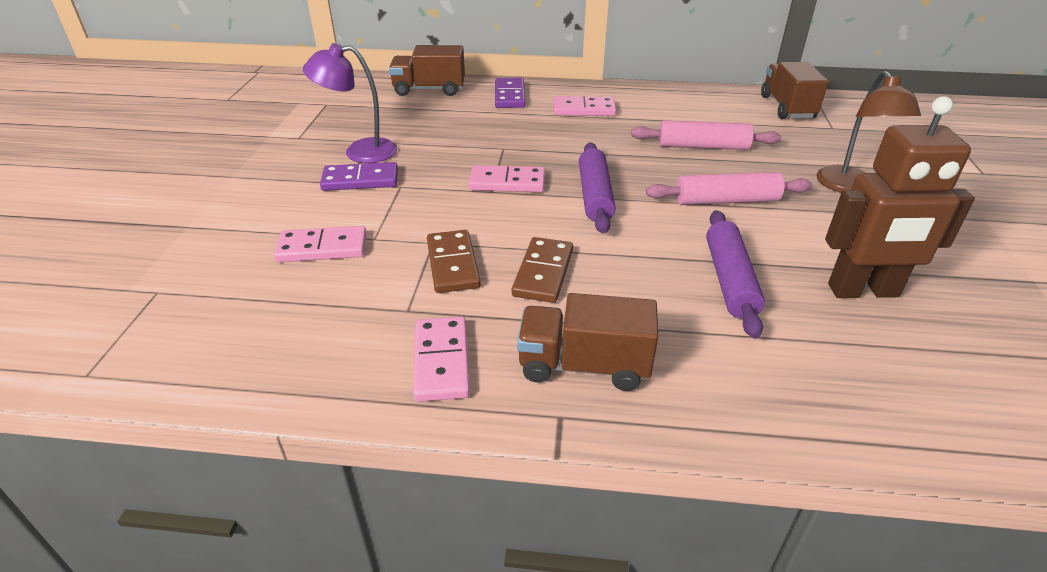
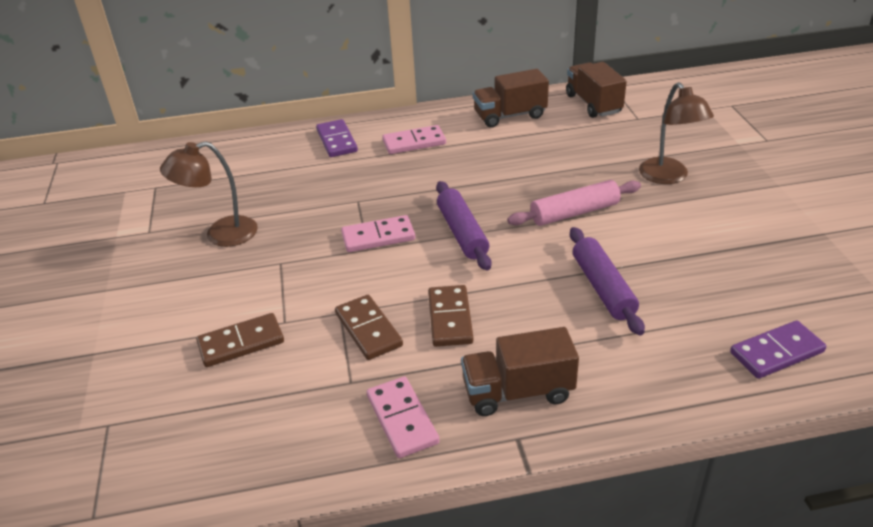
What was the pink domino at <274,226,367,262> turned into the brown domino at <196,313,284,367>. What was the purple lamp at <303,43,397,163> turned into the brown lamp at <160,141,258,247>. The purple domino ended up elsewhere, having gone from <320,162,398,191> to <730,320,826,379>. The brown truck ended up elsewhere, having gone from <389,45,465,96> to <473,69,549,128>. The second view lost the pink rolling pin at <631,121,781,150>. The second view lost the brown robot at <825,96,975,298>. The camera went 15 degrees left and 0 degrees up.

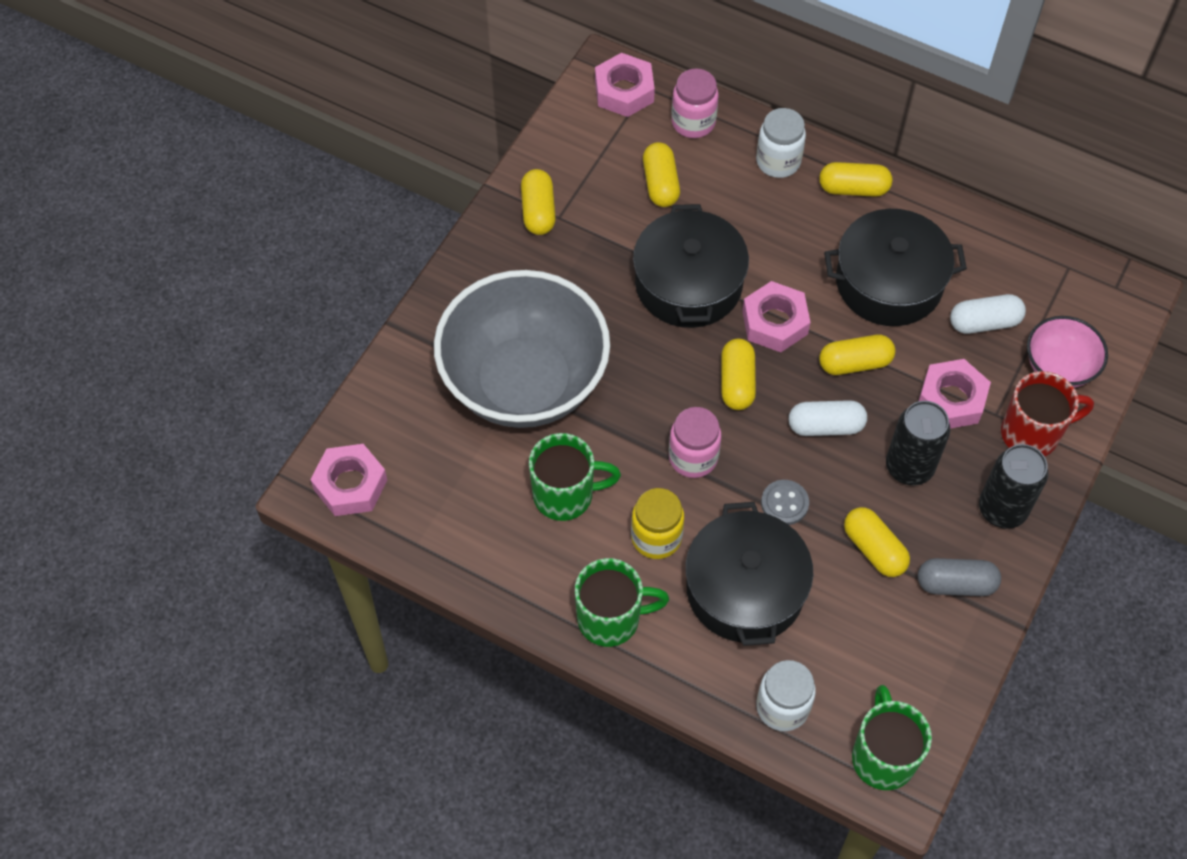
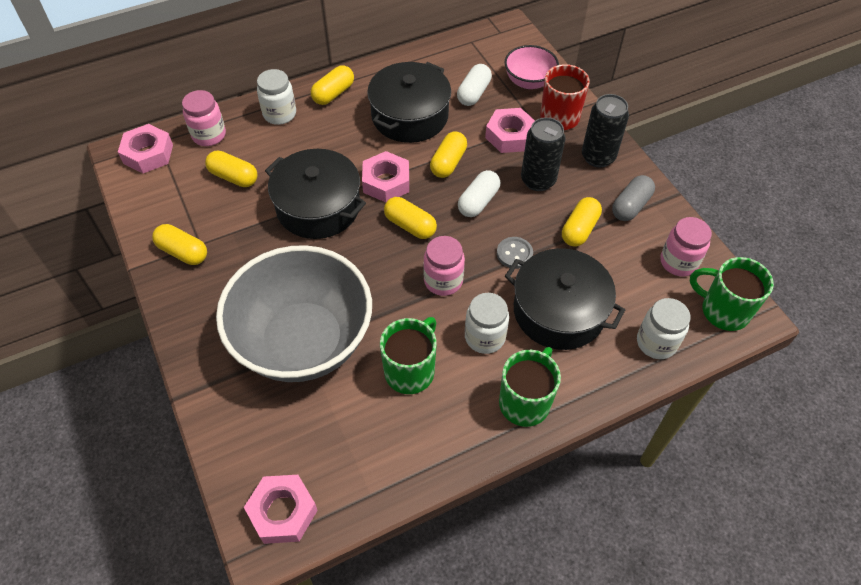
What was the yellow jar at <631,488,684,559> turned into the white jar at <465,293,509,354>. The yellow capsule at <844,507,910,577> ended up facing another way, 60 degrees counterclockwise from before. The second view gained the pink jar at <660,217,712,276>. The camera went 55 degrees left and 5 degrees down.

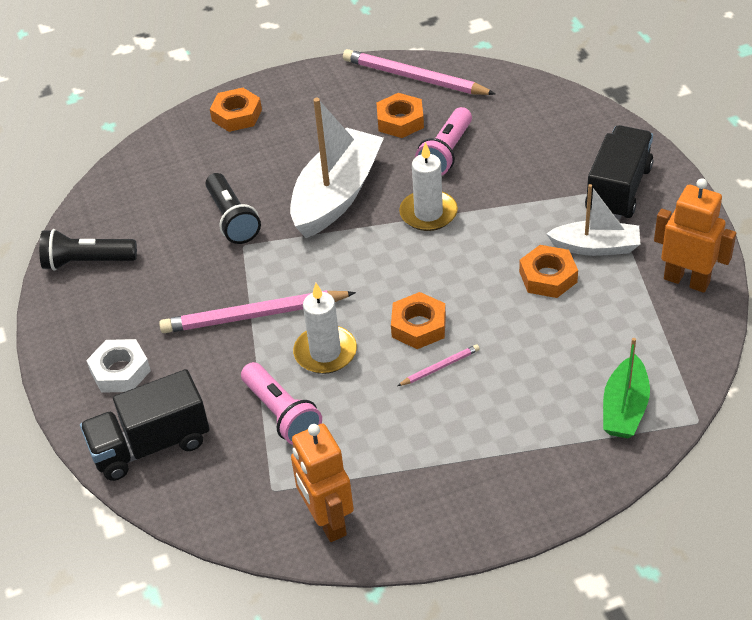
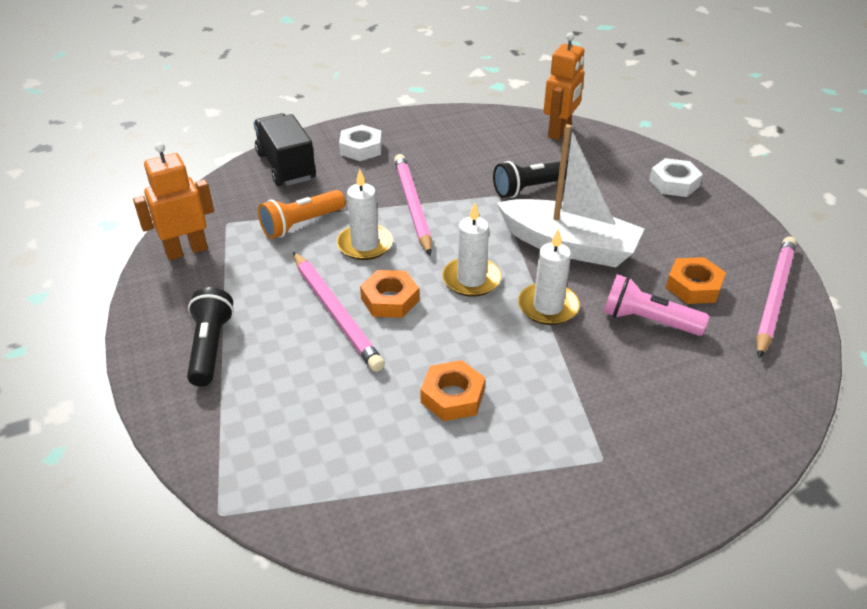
The black flashlight ended up elsewhere, having gone from <39,229,137,271> to <187,287,234,387>. What was the orange nut at <210,88,262,132> turned into the white nut at <649,158,703,197>. What was the pink flashlight at <241,362,322,445> turned into the orange flashlight at <258,190,345,239>. The size of the pink pencil at <397,344,480,386> changed by a factor of 2.18. The second view lost the white boat at <546,184,640,256>. The second view lost the black truck at <585,125,653,220>. The second view lost the green boat at <603,338,650,438>. The orange robot ended up elsewhere, having gone from <654,178,736,293> to <543,32,585,140>. The second view gained the white candle at <442,202,501,297>. The camera went 85 degrees right and 5 degrees down.

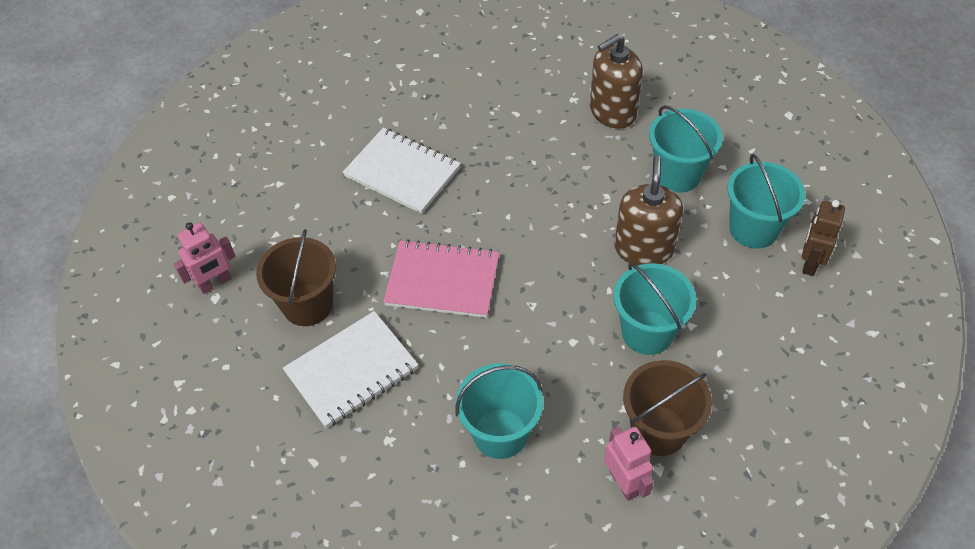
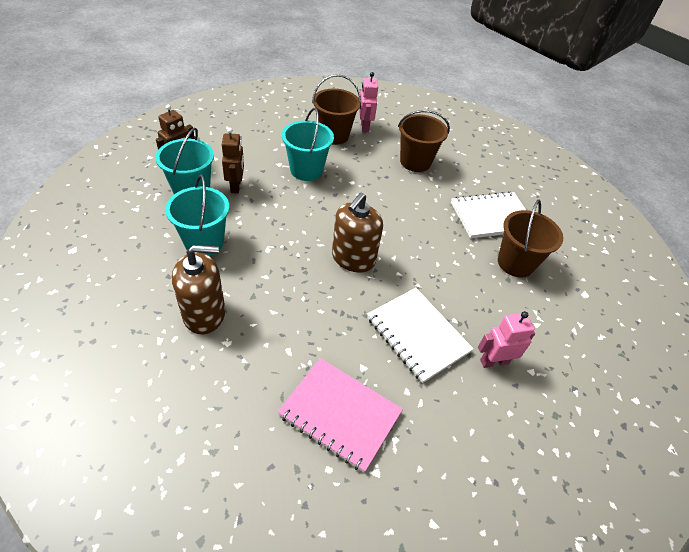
The pink robot ended up elsewhere, having gone from <174,222,236,294> to <478,311,535,368>. The pink notebook ended up elsewhere, having gone from <383,239,499,318> to <278,358,403,472>. What was the turquoise bucket at <455,364,543,459> turned into the brown bucket at <398,110,450,172>. The brown soap dispenser ended up elsewhere, having gone from <614,156,683,266> to <332,192,383,273>. The second view gained the brown robot at <222,128,244,193>. The camera went 165 degrees left and 5 degrees down.

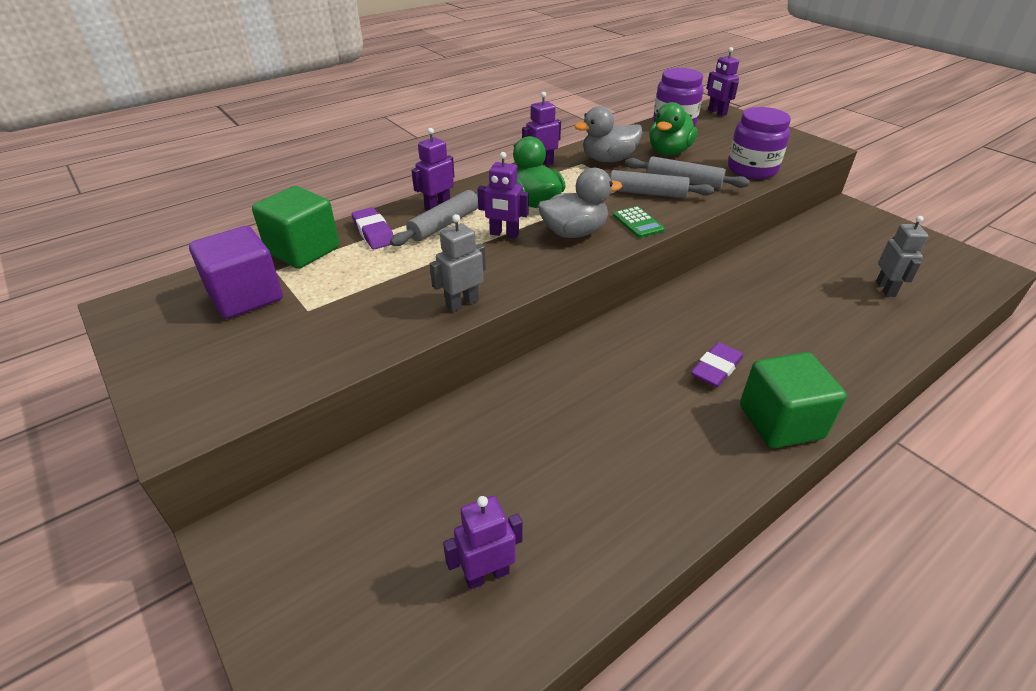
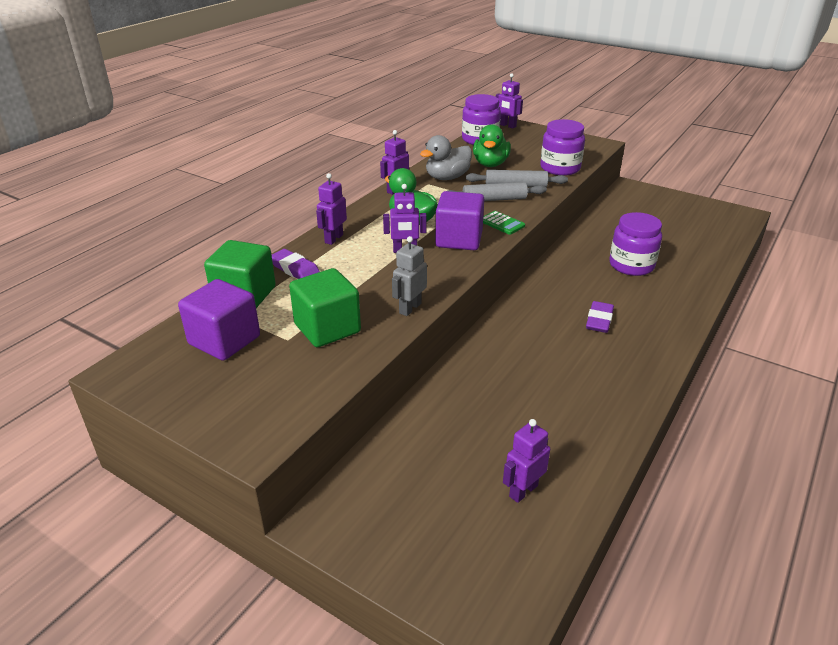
The second view lost the grey rolling pin at <390,190,478,246>. Where the grey duck stood at <538,168,622,238>, the purple cube came to stand at <435,191,484,250>. The green cube ended up elsewhere, having gone from <740,352,847,448> to <289,268,361,347>. The second view lost the grey robot at <876,216,928,297>. The second view gained the purple jar at <609,212,662,276>. The camera went 20 degrees left and 5 degrees down.

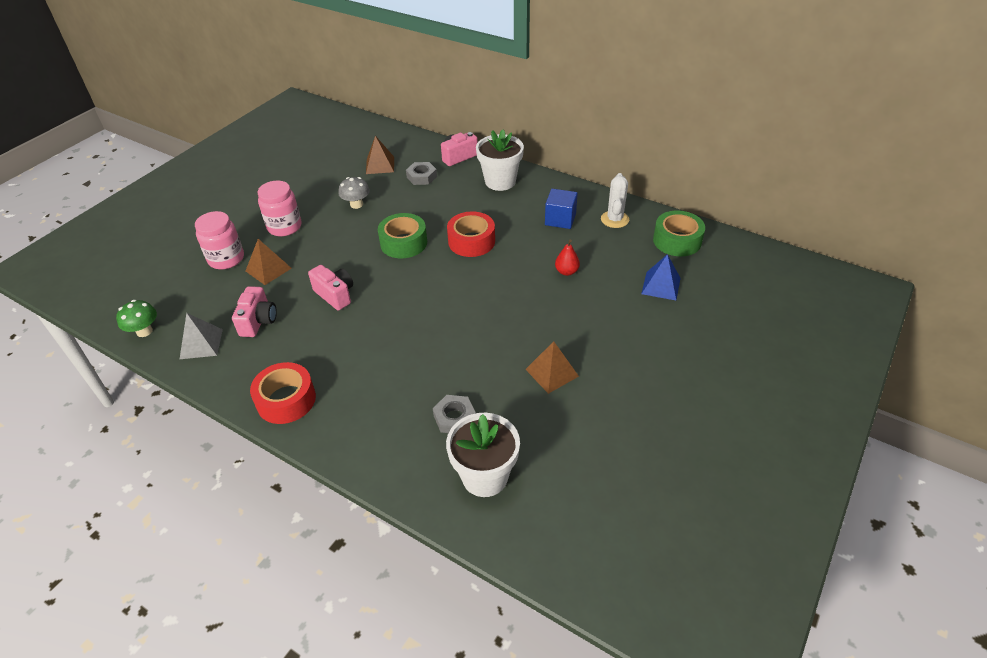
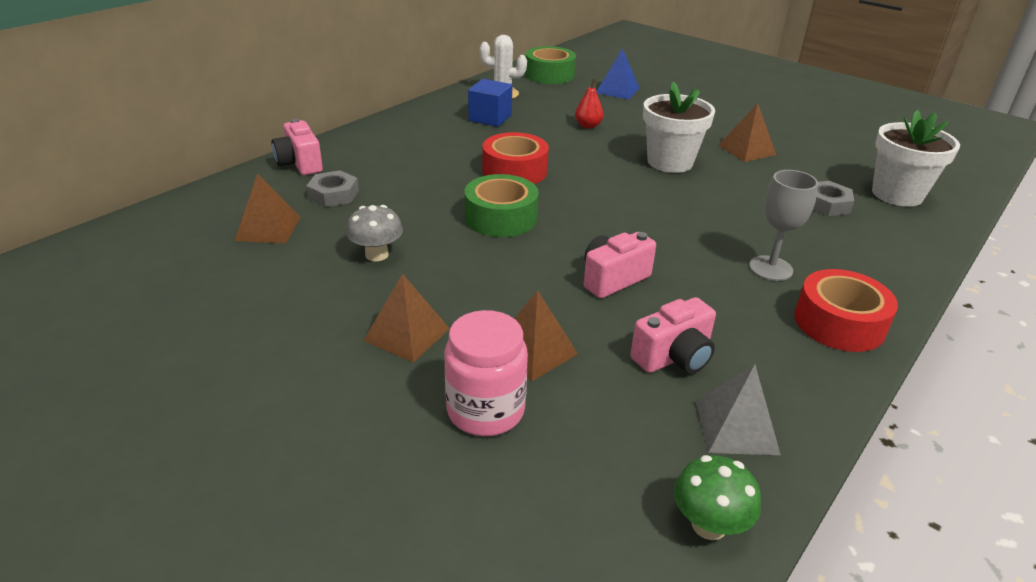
The pink camera at <232,286,277,337> ended up facing another way, 135 degrees clockwise from before. Where the pink jar stood at <258,181,302,236>, the brown pyramid came to stand at <363,274,450,363>. The white flower pot ended up elsewhere, having gone from <476,130,524,191> to <643,82,715,173>. The second view gained the grey goblet at <749,170,818,281>. The camera went 85 degrees left and 10 degrees down.

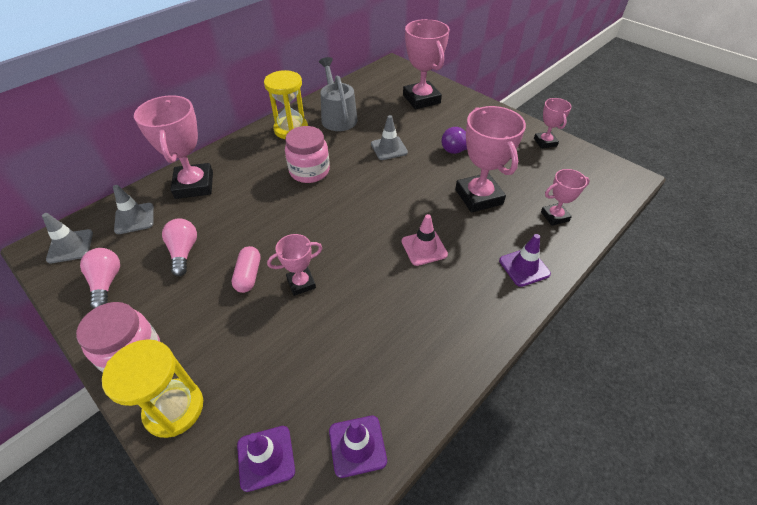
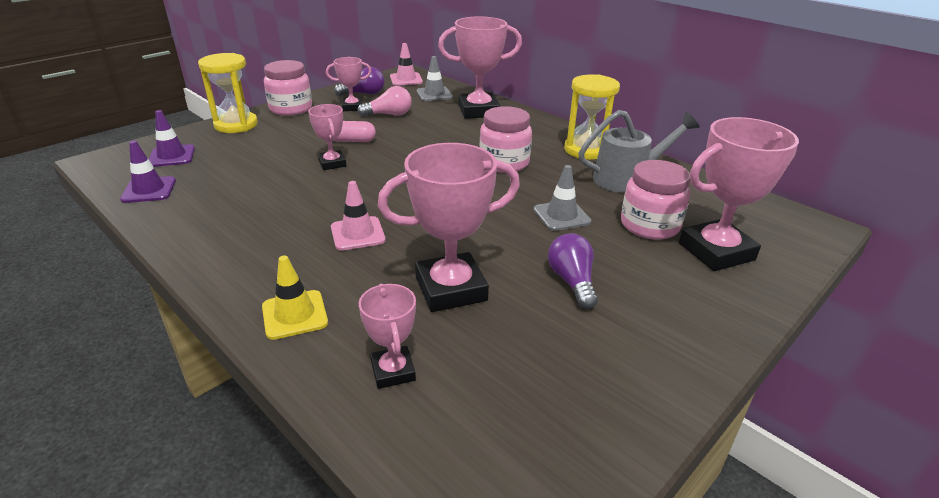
What was the grey traffic cone at <42,213,93,264> turned into the pink traffic cone at <390,43,423,86>. What was the pink light bulb at <80,248,120,309> turned into the purple light bulb at <334,67,385,96>. What was the purple traffic cone at <499,234,551,287> turned into the yellow traffic cone at <262,255,328,340>. The pink trophy ended up elsewhere, having gone from <534,98,572,149> to <326,57,372,111>. The second view gained the pink jar at <621,160,690,240>. The camera went 90 degrees right and 15 degrees down.

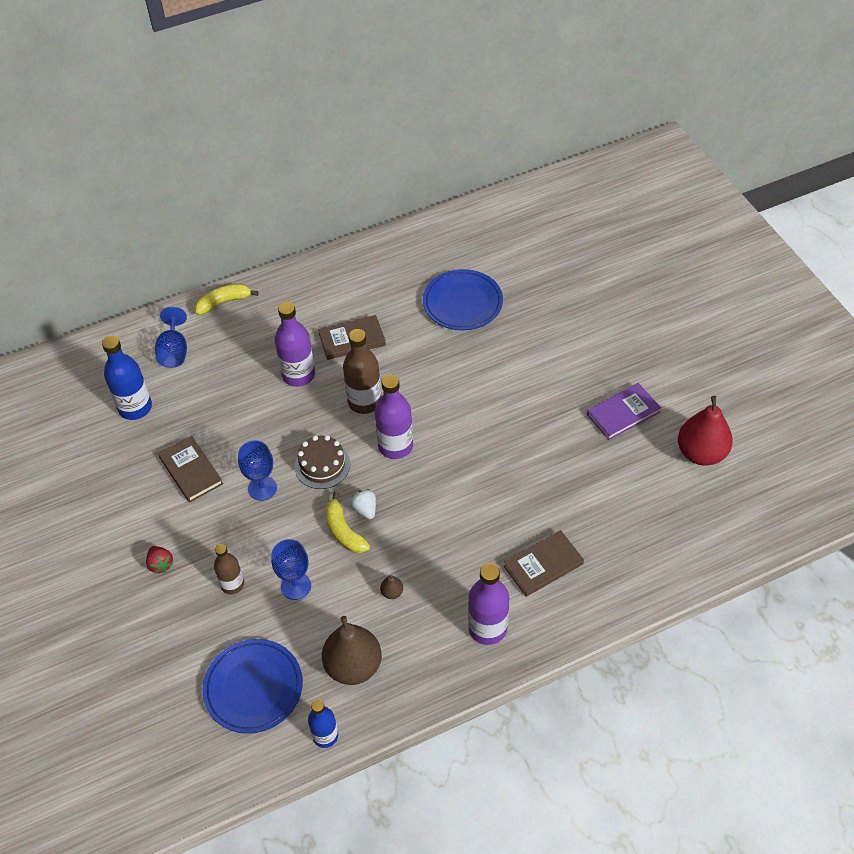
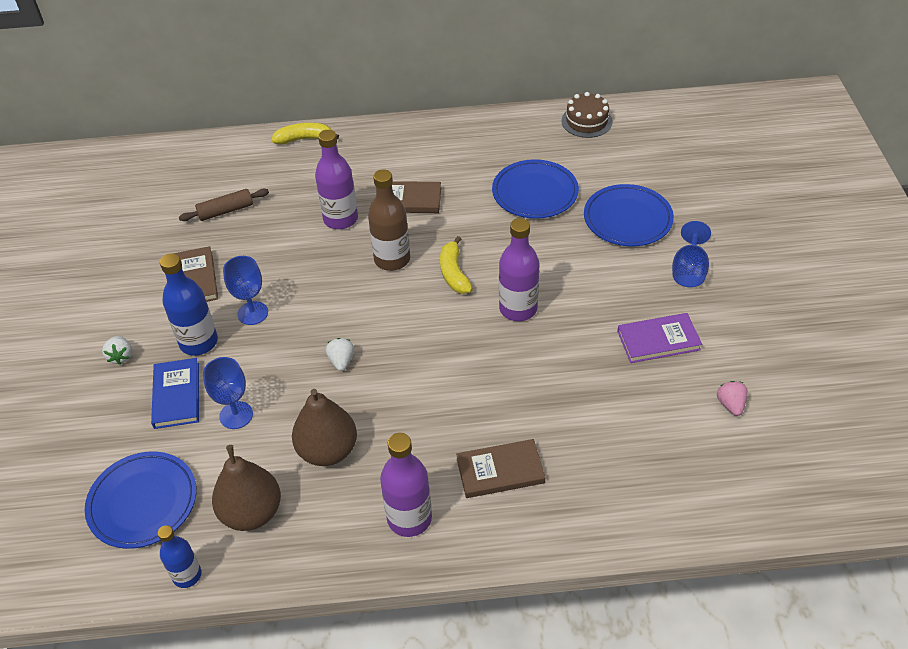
The blue bottle ended up elsewhere, having gone from <102,336,152,420> to <160,253,218,356>. What was the red strawberry at <146,546,173,573> turned into the white strawberry at <102,336,132,365>. The blue goblet ended up elsewhere, having gone from <155,307,187,368> to <672,221,711,287>. Where the brown bottle stood at <214,544,244,595>, the blue book came to stand at <151,358,199,429>. The brown cake ended up elsewhere, having gone from <294,435,350,489> to <561,92,613,138>. The yellow banana ended up elsewhere, having gone from <325,492,370,553> to <440,236,473,294>. The purple bottle ended up elsewhere, having gone from <375,374,413,459> to <499,218,540,321>. The size of the brown pear at <380,575,403,599> changed by a factor of 2.47. Where the red pear stood at <678,396,733,466>, the pink strawberry came to stand at <717,381,748,416>. The second view gained the brown rolling pin at <179,189,269,221>. The second view gained the blue plate at <584,184,674,246>. The camera went 20 degrees right and 5 degrees down.

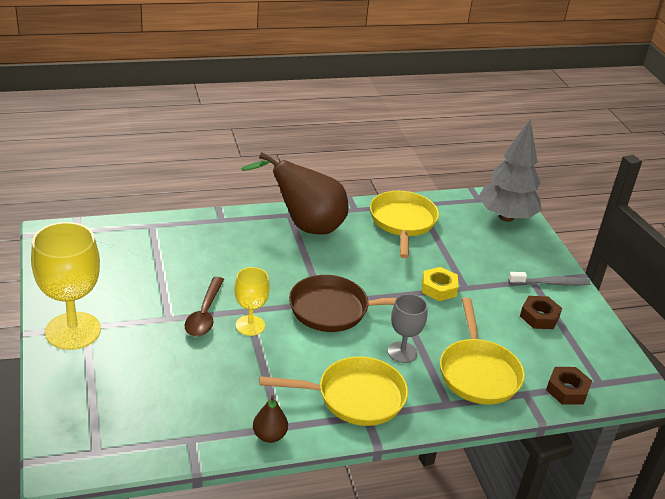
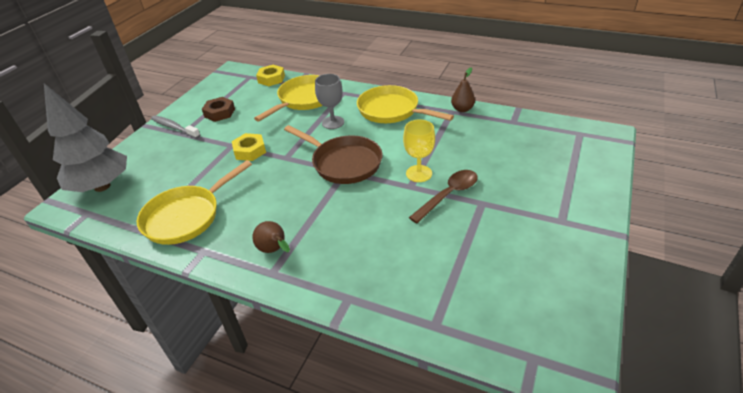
The second view lost the yellow goblet at <31,222,101,350>. The size of the brown pear at <241,152,349,235> changed by a factor of 0.44. What was the brown nut at <546,367,592,405> turned into the yellow nut at <256,65,285,86>. The camera went 135 degrees left and 5 degrees up.

